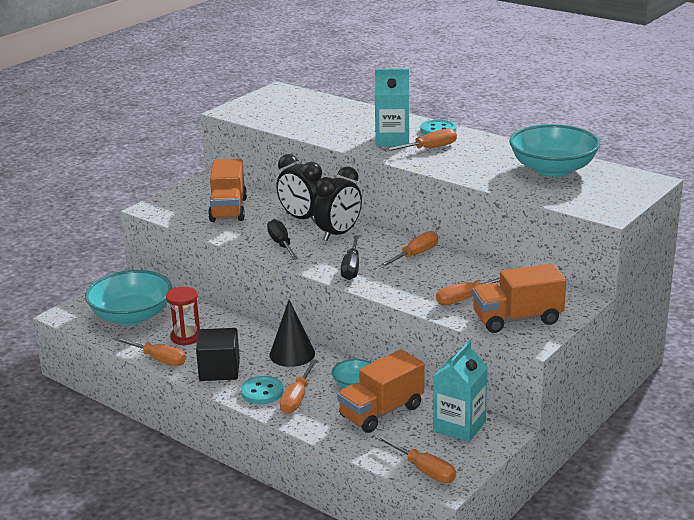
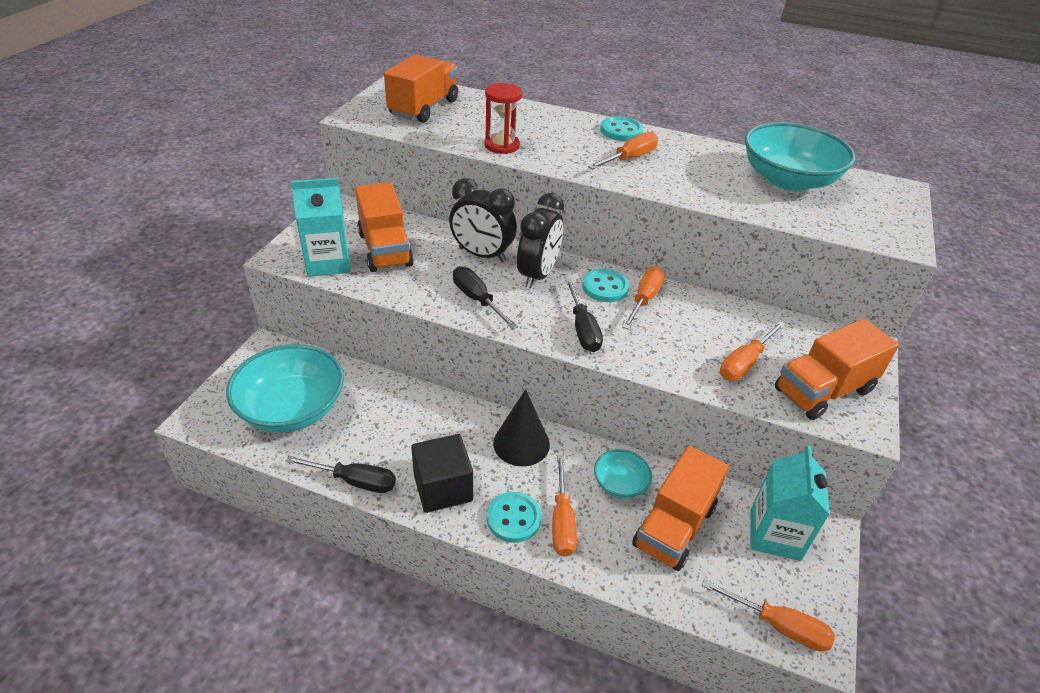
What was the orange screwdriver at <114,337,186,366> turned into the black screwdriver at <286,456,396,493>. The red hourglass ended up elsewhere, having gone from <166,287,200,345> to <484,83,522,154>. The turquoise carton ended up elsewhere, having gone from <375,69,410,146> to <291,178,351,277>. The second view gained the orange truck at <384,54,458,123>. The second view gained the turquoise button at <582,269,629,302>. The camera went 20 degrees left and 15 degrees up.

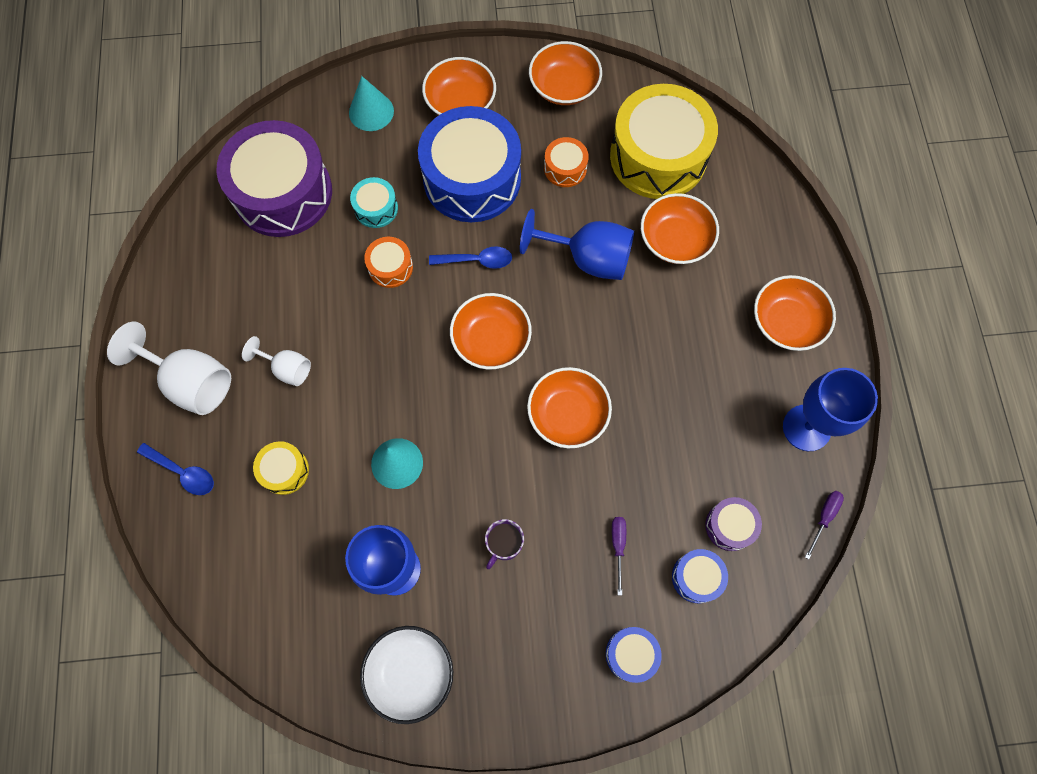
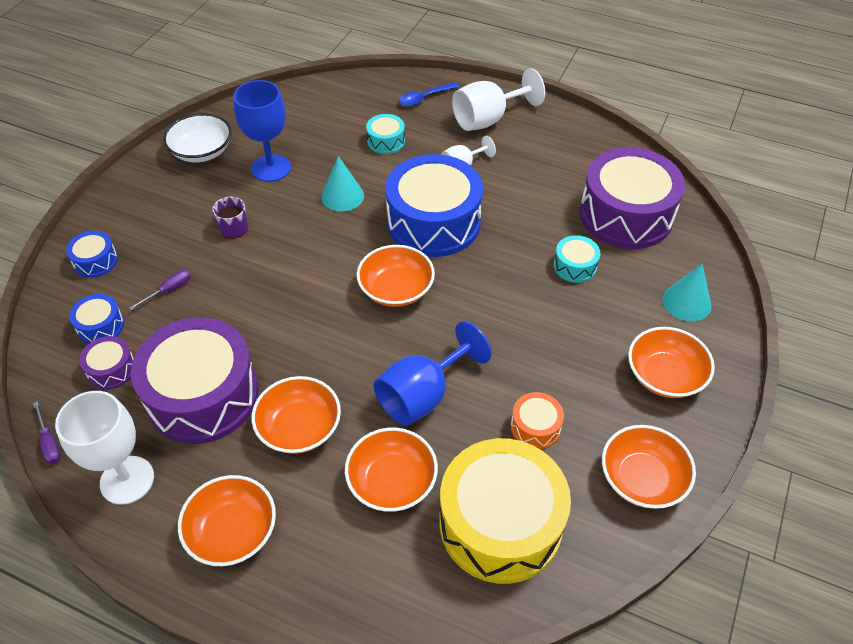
What was the yellow drum at <253,441,309,495> turned into the turquoise drum at <366,114,405,154>. The second view lost the orange drum at <364,237,413,288>. The blue drum ended up elsewhere, having gone from <418,106,521,222> to <385,154,483,257>. The second view lost the blue spoon at <429,246,512,269>. The orange bowl ended up elsewhere, having gone from <527,367,612,448> to <251,376,341,454>. The purple screwdriver at <612,517,626,596> ended up facing another way, 75 degrees counterclockwise from before. What was the blue goblet at <783,368,878,451> turned into the white goblet at <55,391,154,505>. The second view gained the purple drum at <131,317,259,444>. The camera went 120 degrees right and 20 degrees down.

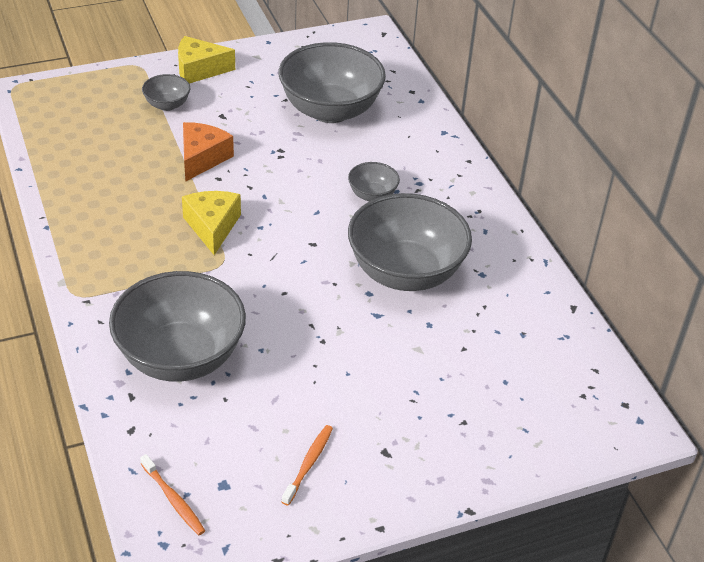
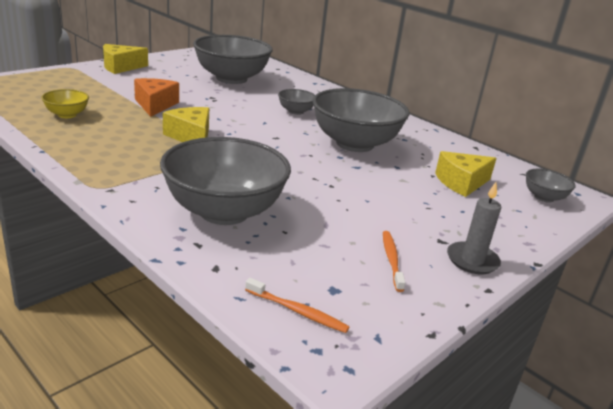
The grey bowl ended up elsewhere, having gone from <142,74,190,111> to <526,169,576,203>. The second view gained the yellow bowl at <42,89,89,118>. The second view gained the yellow cheese at <435,151,497,197>. The second view gained the grey candle at <447,182,501,274>. The camera went 25 degrees left and 15 degrees down.

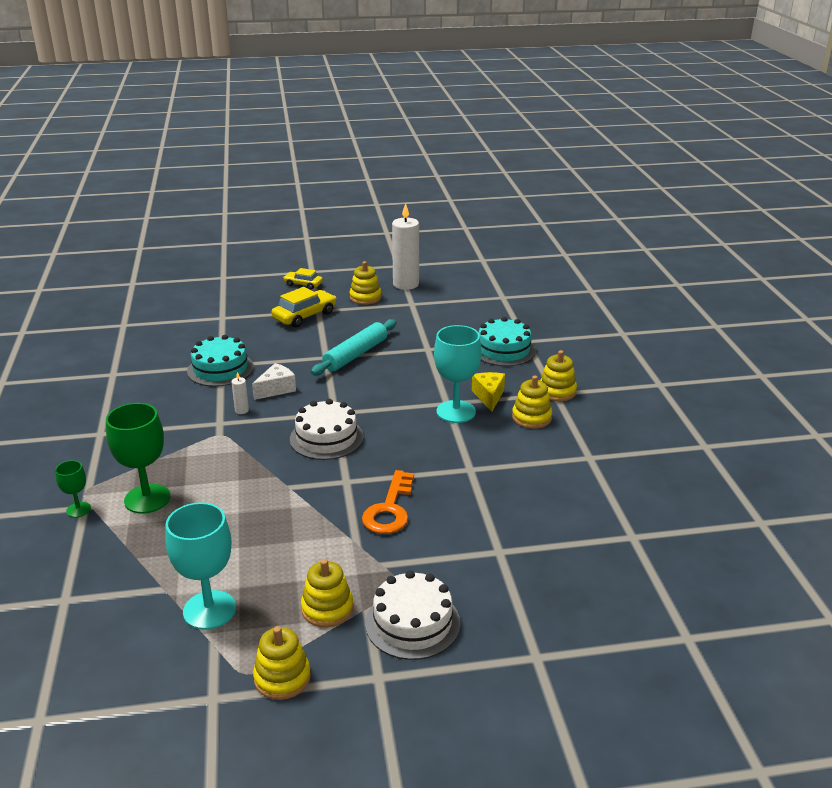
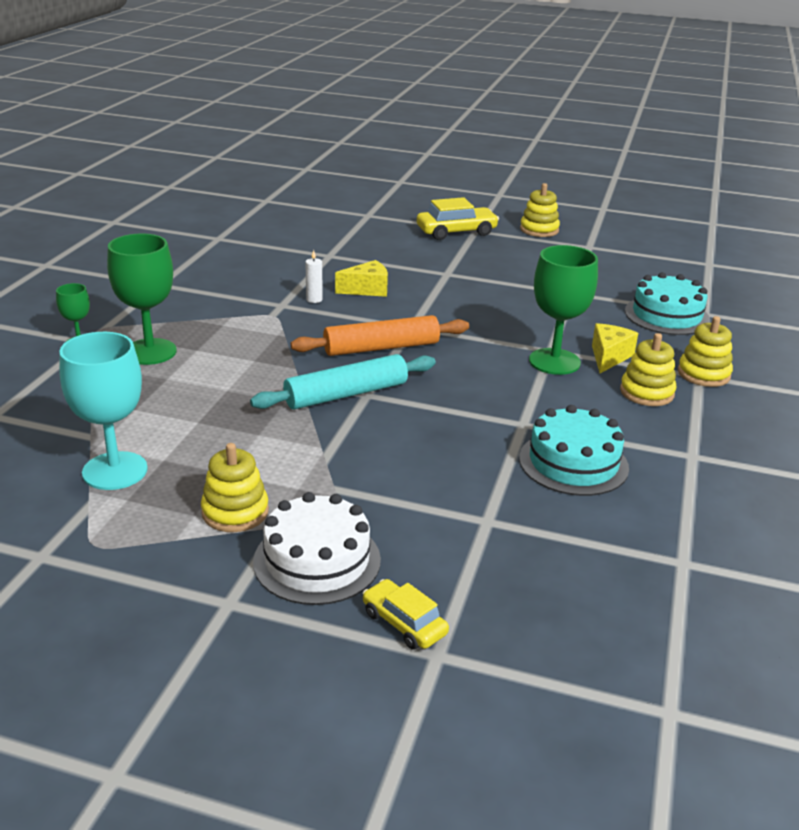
The turquoise cake ended up elsewhere, having gone from <187,335,254,387> to <519,405,629,496>. What was the white cheese at <252,363,296,400> turned into the yellow cheese at <335,260,388,297>. The second view lost the yellow stacking toy at <253,626,311,700>. The yellow car ended up elsewhere, having gone from <283,268,323,290> to <363,579,449,650>. Where the white cake stood at <290,399,364,460>, the orange rolling pin came to stand at <291,315,469,356>. The turquoise rolling pin ended up elsewhere, having gone from <311,319,397,376> to <250,354,436,410>. The second view lost the orange key at <362,470,414,534>. The second view lost the white candle at <392,203,419,290>. What was the turquoise goblet at <434,325,482,423> turned into the green goblet at <529,245,598,375>. The camera went 25 degrees right and 0 degrees up.

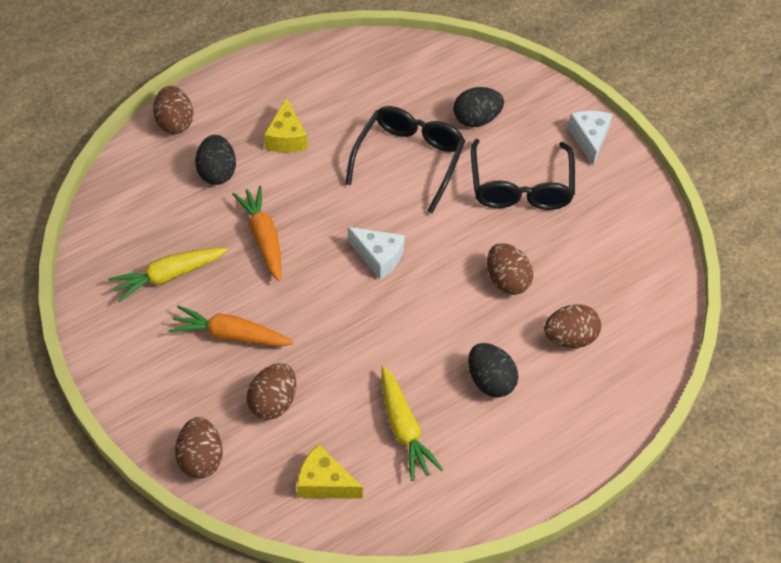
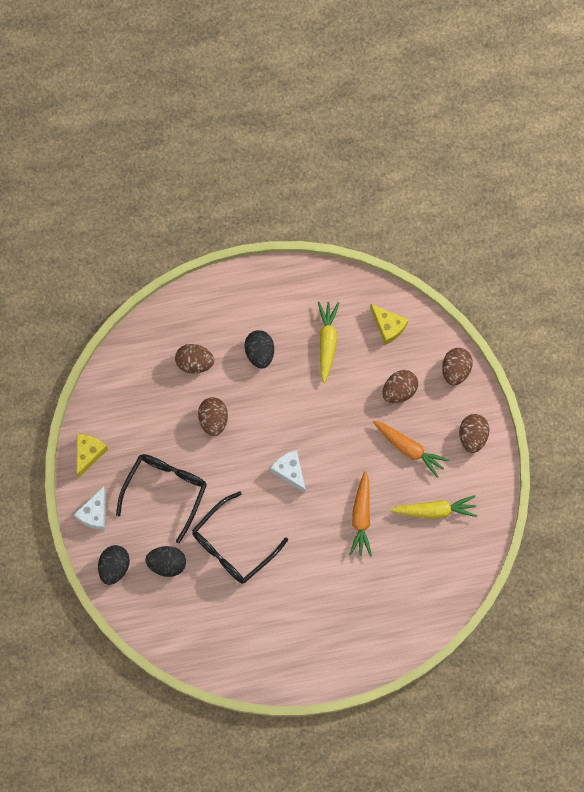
The brown egg ended up elsewhere, having gone from <153,86,193,134> to <459,414,489,453>. The black egg ended up elsewhere, having gone from <195,135,236,185> to <98,545,130,585>. The yellow cheese ended up elsewhere, having gone from <264,97,307,152> to <77,434,108,478>. The camera went 155 degrees left and 20 degrees up.

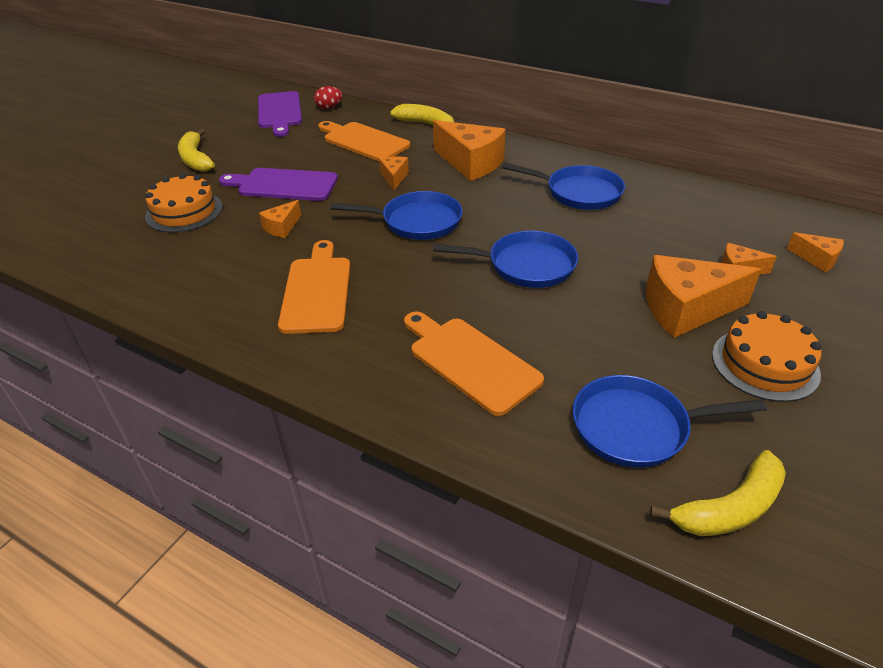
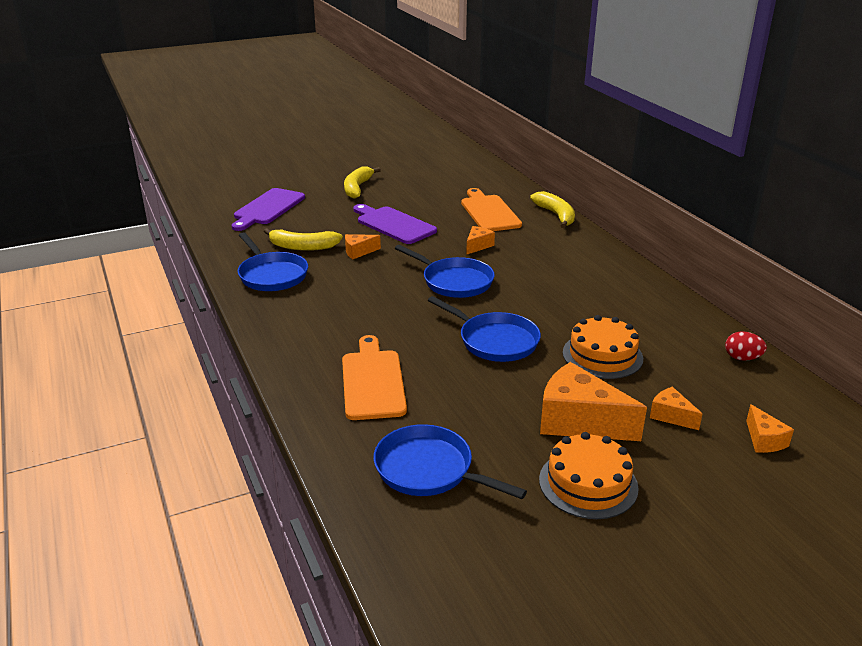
The orange cake ended up elsewhere, having gone from <145,173,223,233> to <563,315,643,379>. The purple cutting board ended up elsewhere, having gone from <258,91,302,137> to <232,188,305,231>. The second view lost the orange cutting board at <278,240,350,334>. The red egg ended up elsewhere, having gone from <314,86,343,109> to <725,331,767,361>. The second view lost the orange cheese at <433,120,506,181>. The blue pan ended up elsewhere, having gone from <502,163,625,210> to <238,232,308,291>. The yellow banana ended up elsewhere, having gone from <650,450,786,536> to <264,228,343,251>. The camera went 35 degrees right and 10 degrees down.

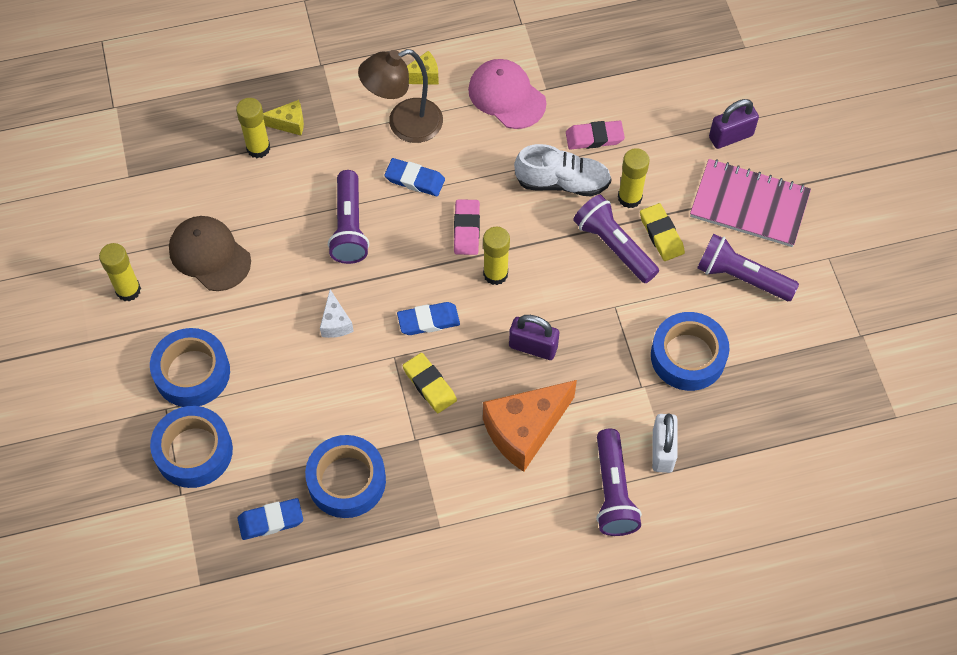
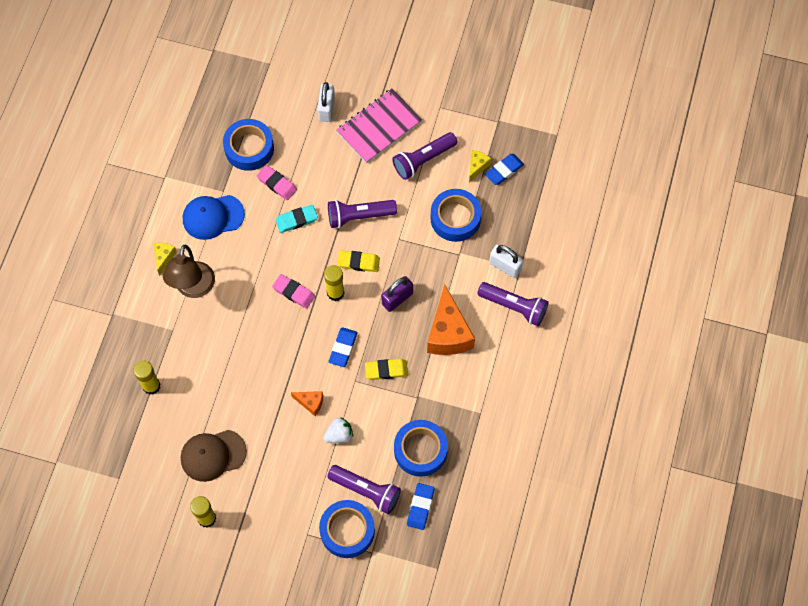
The blue tape ended up elsewhere, having gone from <150,328,230,407> to <223,119,274,171>. The yellow cheese ended up elsewhere, having gone from <263,100,304,135> to <469,150,491,182>. What was the white cheese at <320,290,354,338> turned into the orange cheese at <291,391,323,416>. The purple flashlight ended up elsewhere, having gone from <328,170,369,264> to <327,465,401,514>. The blue eraser ended up elsewhere, having gone from <384,158,445,196> to <485,154,524,185>. What was the pink cap at <468,59,546,129> turned into the blue cap at <183,195,245,240>. Where the white shoe stood at <514,144,611,196>, the turquoise eraser came to stand at <275,205,318,233>. The pink eraser at <566,121,625,150> ended up facing another way, 75 degrees counterclockwise from before. The second view lost the yellow glue stick at <618,148,650,208>. The yellow eraser ended up elsewhere, having gone from <640,203,685,261> to <337,250,380,272>. What was the purple padlock at <709,99,759,149> turned into the white padlock at <317,82,335,122>. The second view gained the white strawberry at <323,417,353,443>. The camera went 60 degrees left and 5 degrees up.

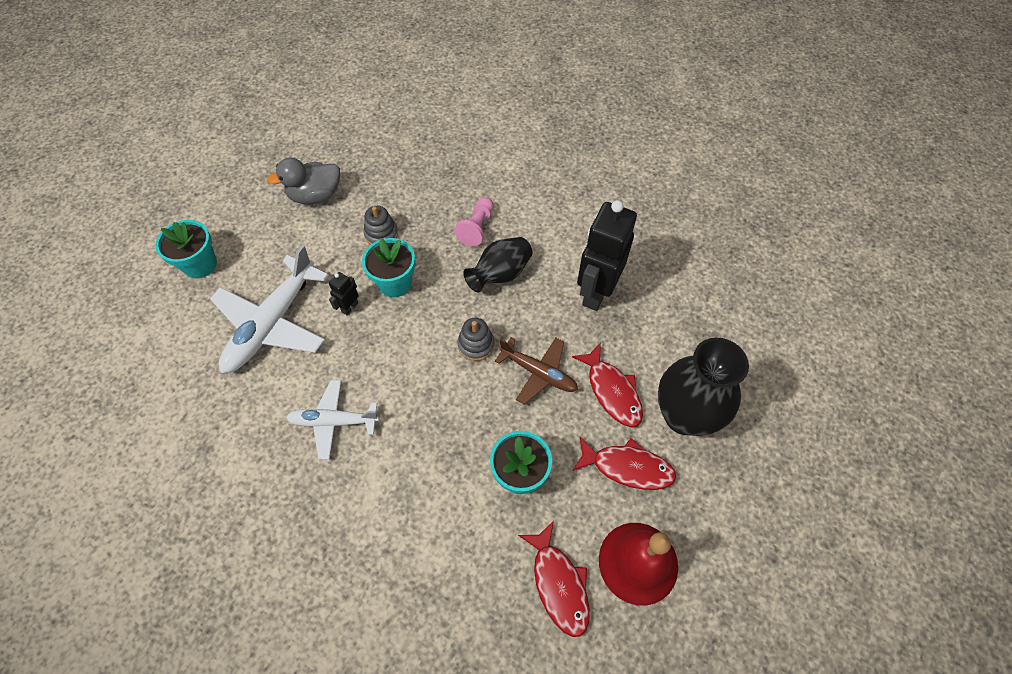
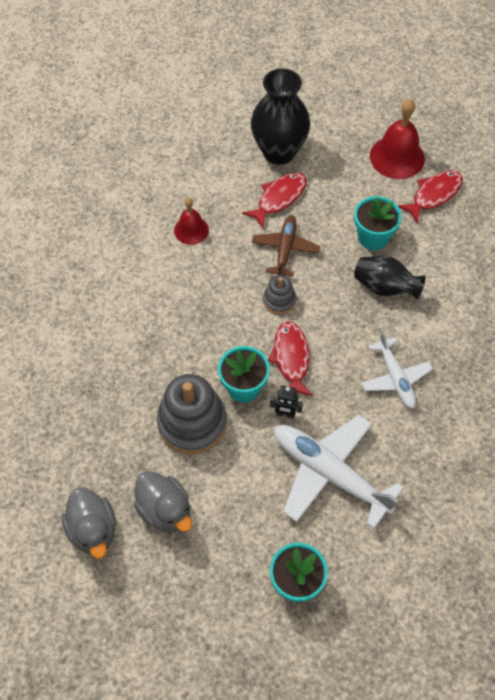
The white plane at <210,245,329,373> ended up facing another way, 150 degrees counterclockwise from before. The size of the grey stacking toy at <364,206,398,245> changed by a factor of 1.95. The second view lost the pink pawn at <454,197,494,247>. The black vase ended up elsewhere, having gone from <463,237,532,293> to <354,256,426,299>. The red fish ended up elsewhere, having gone from <572,437,676,490> to <268,321,313,396>. Where the black robot stood at <577,200,637,311>, the red bell came to stand at <174,198,209,245>. The second view gained the grey duck at <62,487,116,559>. The camera went 110 degrees left and 0 degrees up.

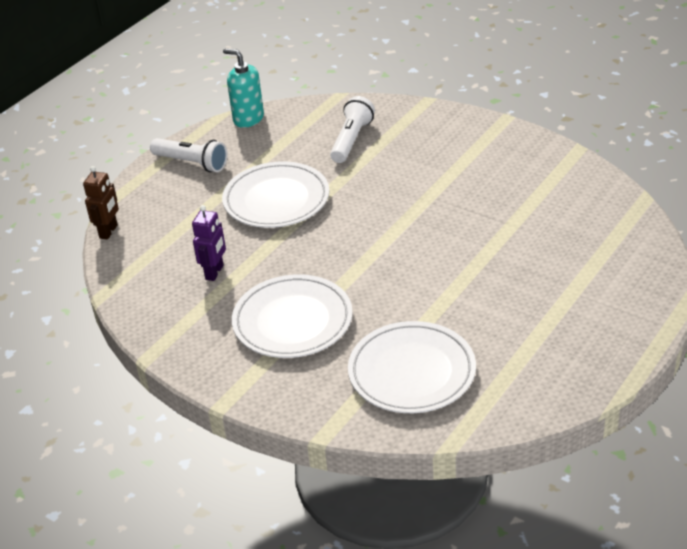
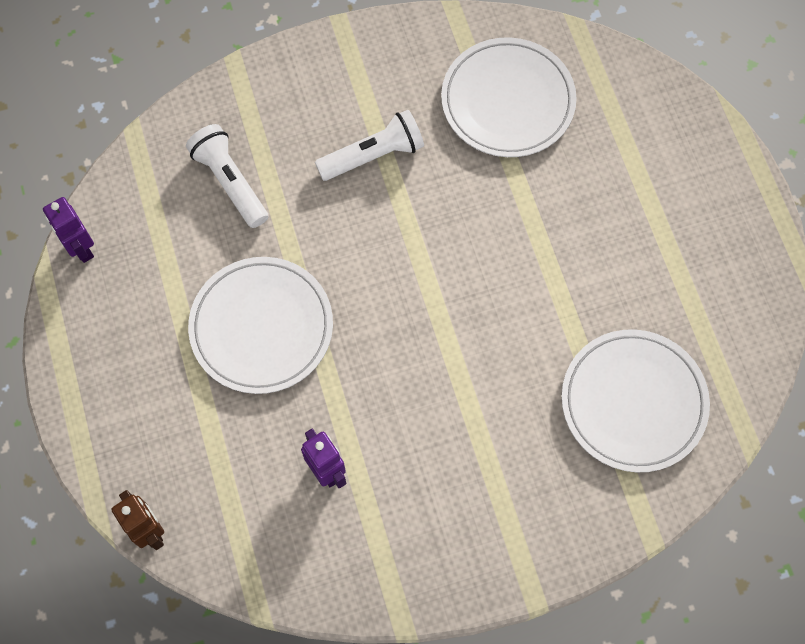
The white flashlight ended up elsewhere, having gone from <150,138,227,172> to <315,110,424,181>. Where the turquoise soap dispenser stood at <223,49,264,128>, the purple robot came to stand at <43,197,94,263>. The white plate ended up elsewhere, having gone from <232,274,353,358> to <441,37,577,157>. The camera went 55 degrees left and 30 degrees up.

